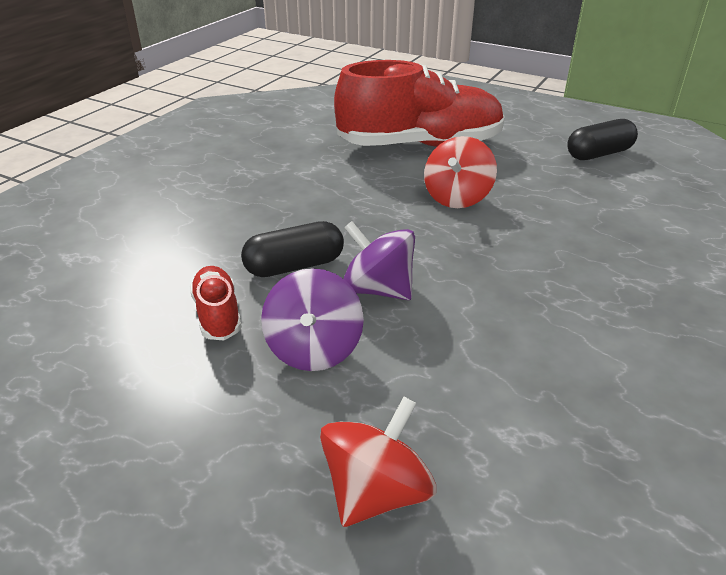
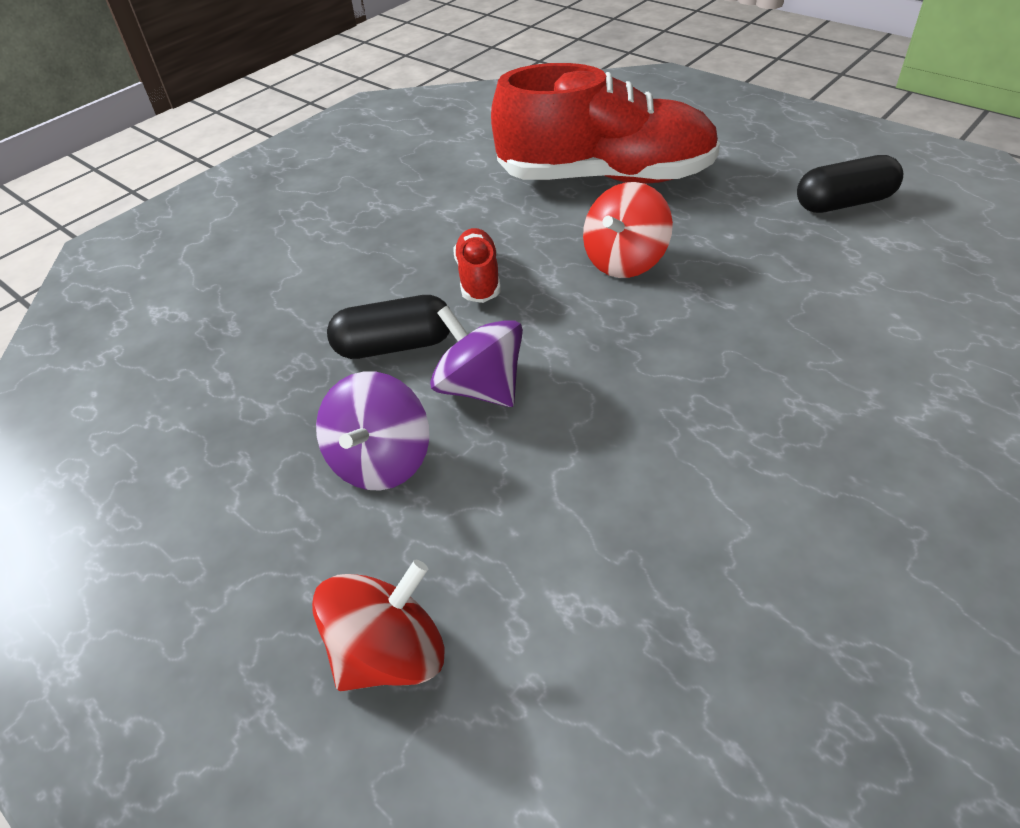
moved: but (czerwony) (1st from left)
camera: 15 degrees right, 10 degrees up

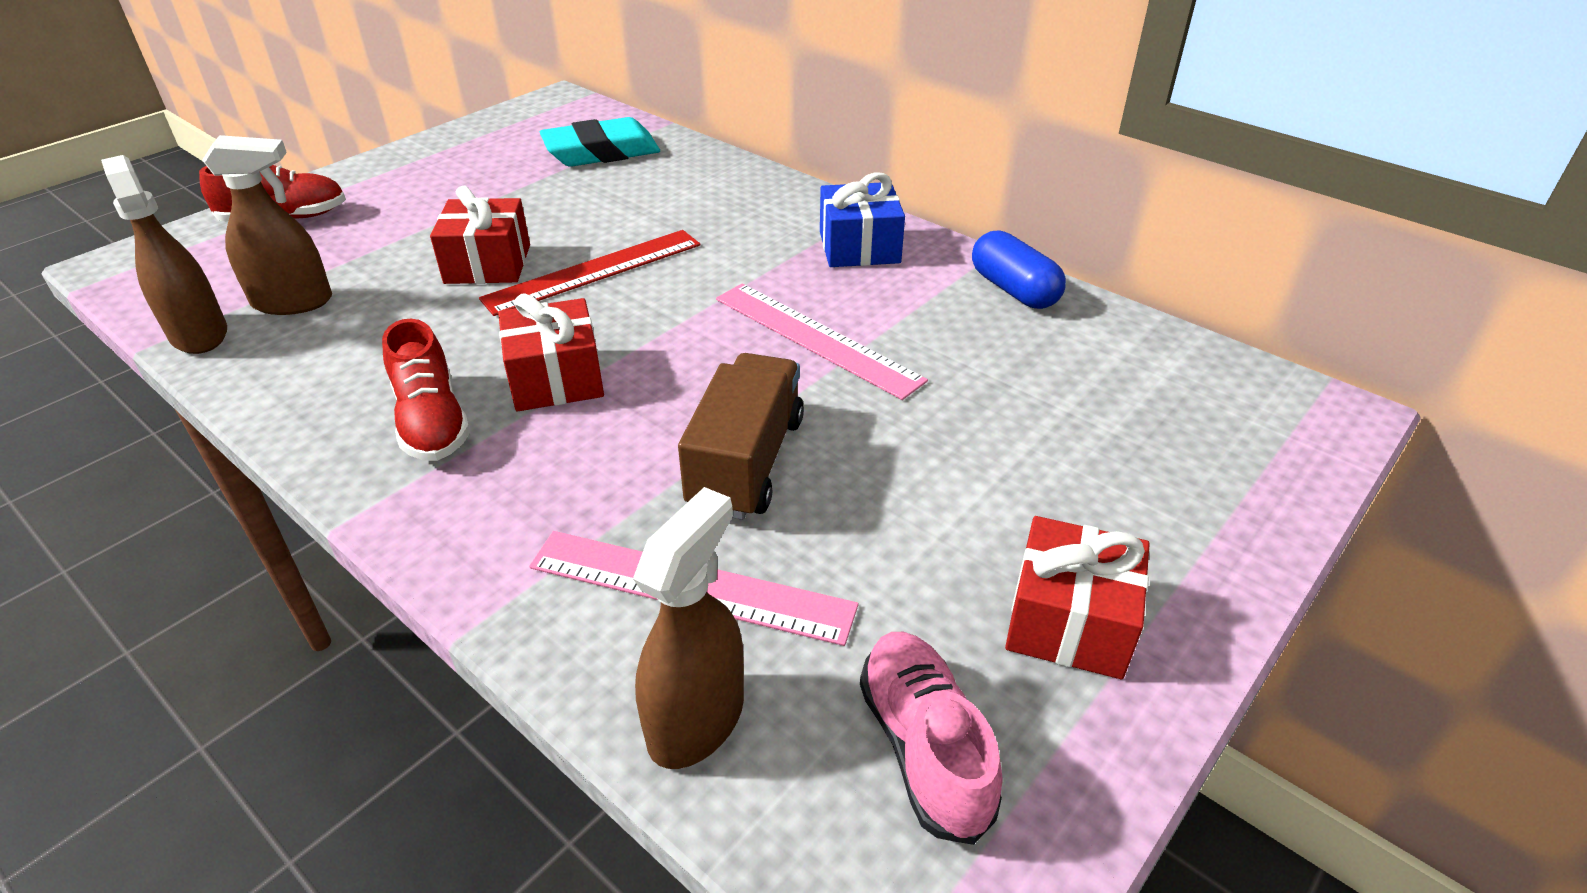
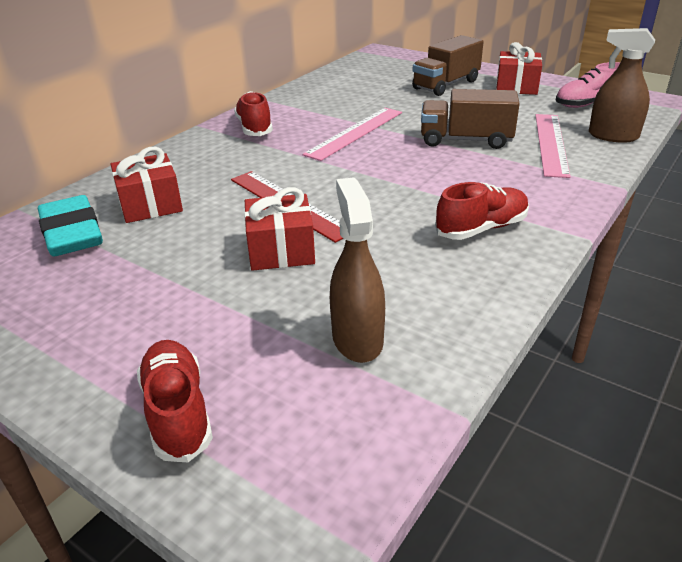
removed: spryskiwacz (brązowy) (1st from left); kapsułka (niebieski)
added: ciężarówka (brązowy) (1st from left)
moved: prezent (czerwony) (2nd from left in the first image) to prezent (czerwony) (1st from left)
replaced: prezent (niebieski) to but (czerwony) (2nd from left)
camera: 95 degrees left, 5 degrees down

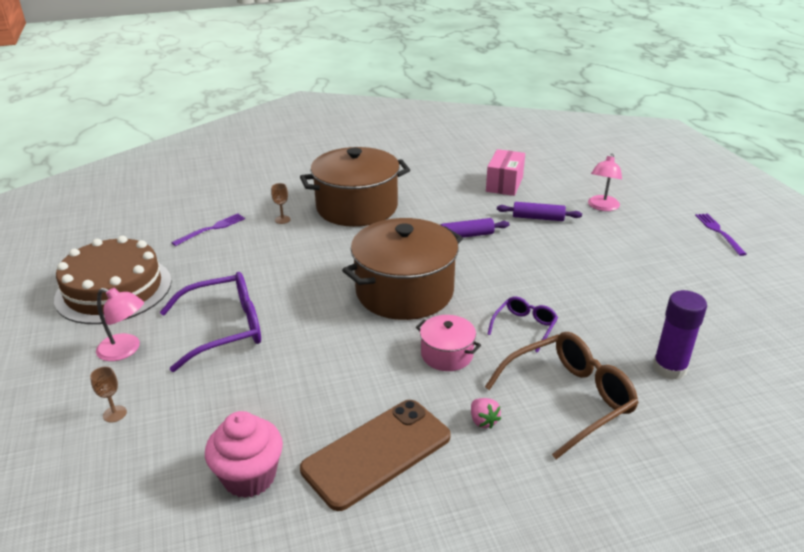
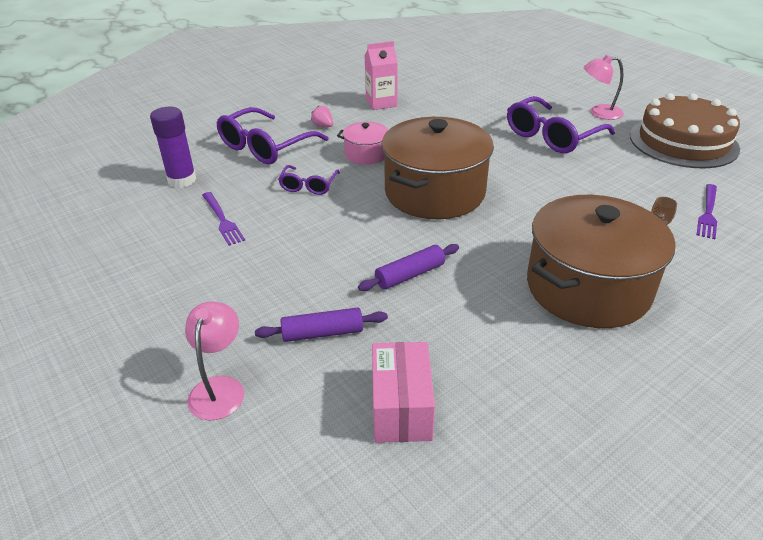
removed: kielich (brązowy) (1st from left); muffinka (różowy)
moved: widelec (fioletowy) (2nd from left in the first image) to widelec (fioletowy) (1st from left)
replaced: telefon (brązowy) to karton mleka (różowy)
recoloured: okulary (brązowy) to okulary (fioletowy) (1st from left)
camera: 160 degrees right, 5 degrees up

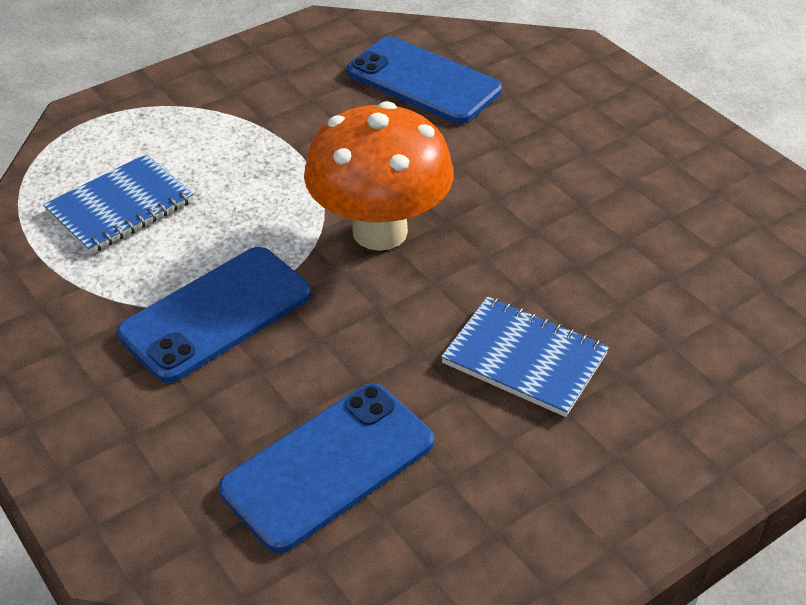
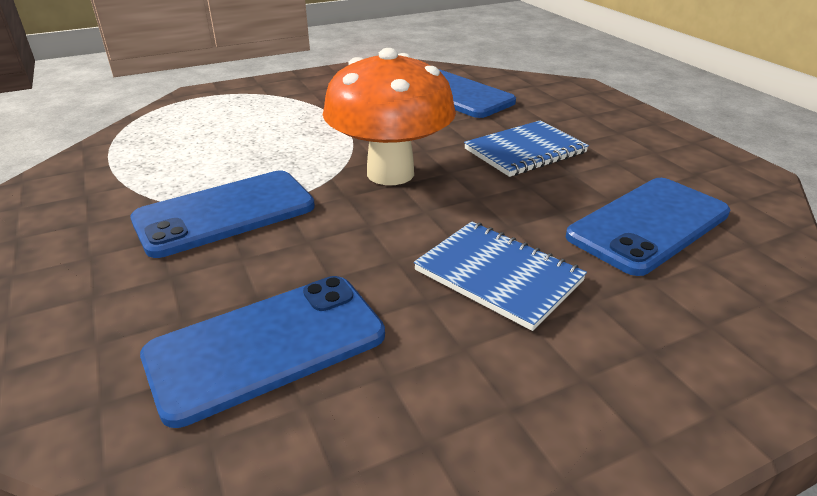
added: telefon (niebieski) (4th from left)
moved: zeszyt (niebieski) (1st from left in the first image) to zeszyt (niebieski) (2nd from left)
camera: 10 degrees right, 10 degrees down

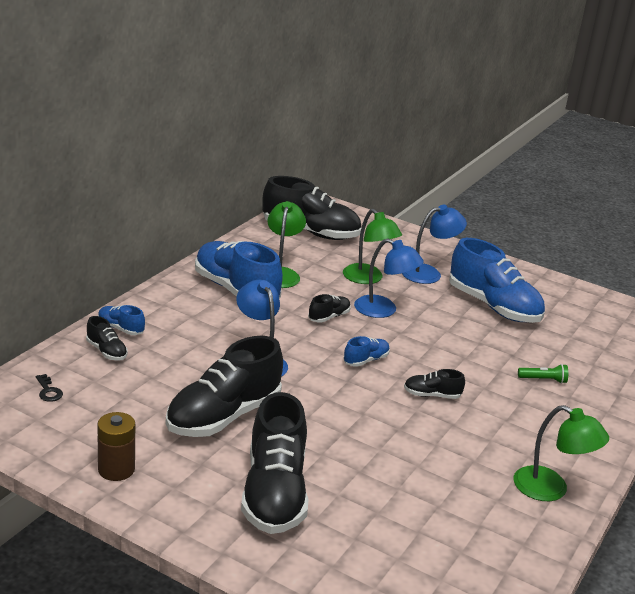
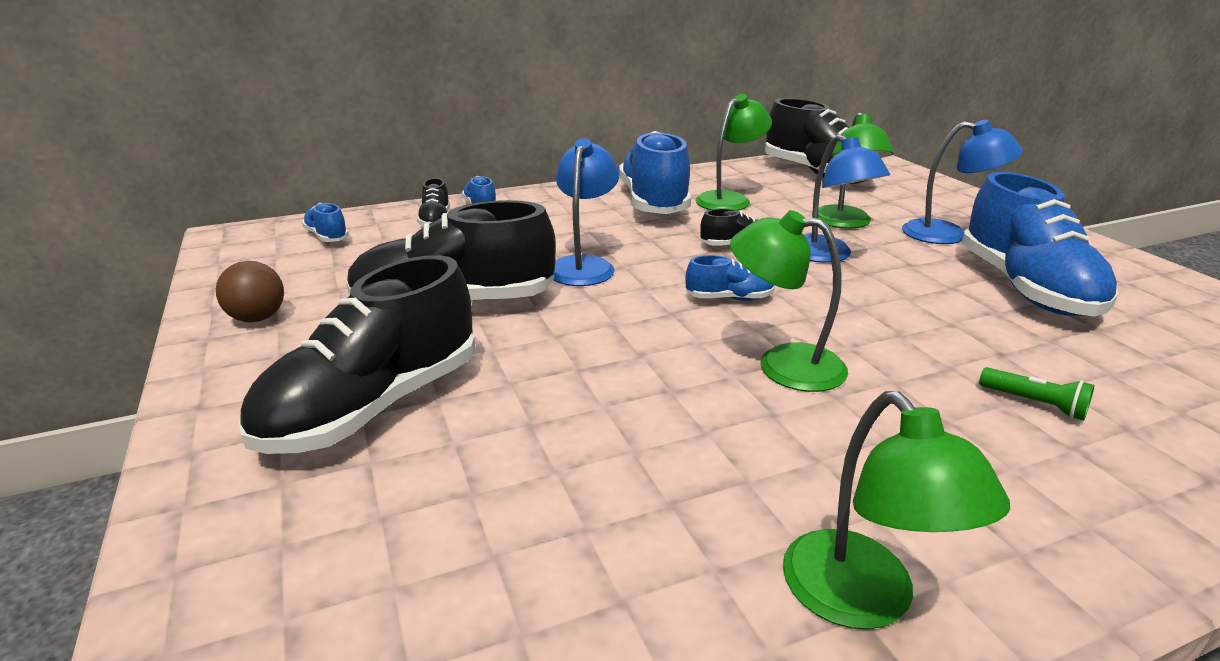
replaced: but (czarny) (6th from left) to lampka (zielony) (2nd from left); klucz (czarny) to but (niebieski) (1st from left); bateria (brązowy) to piłka (brązowy)
camera: 40 degrees right, 0 degrees up

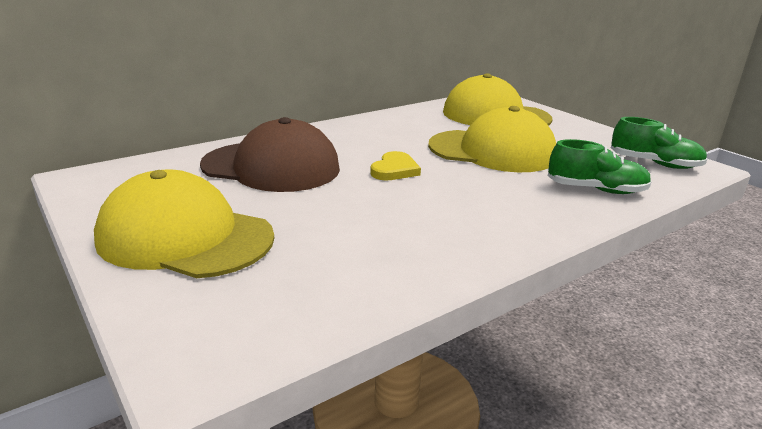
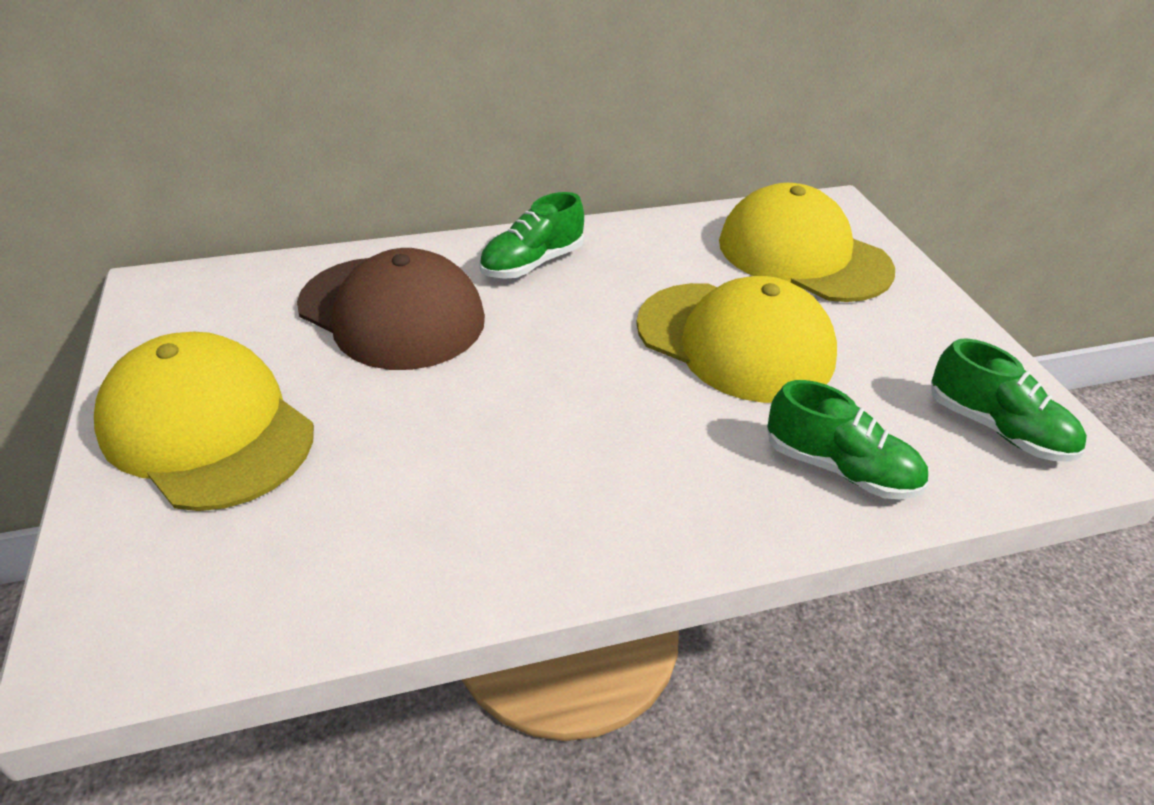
removed: serce (żółty)
added: but (zielony) (1st from left)
camera: 20 degrees right, 15 degrees up

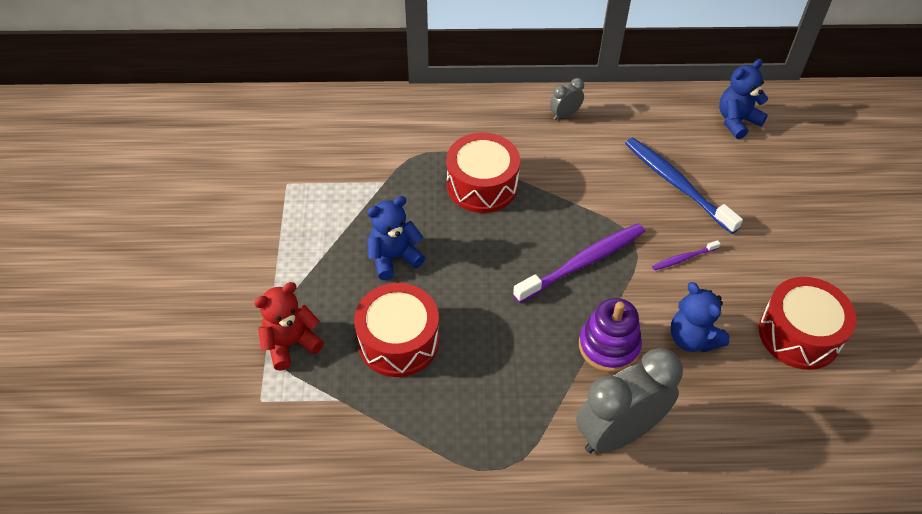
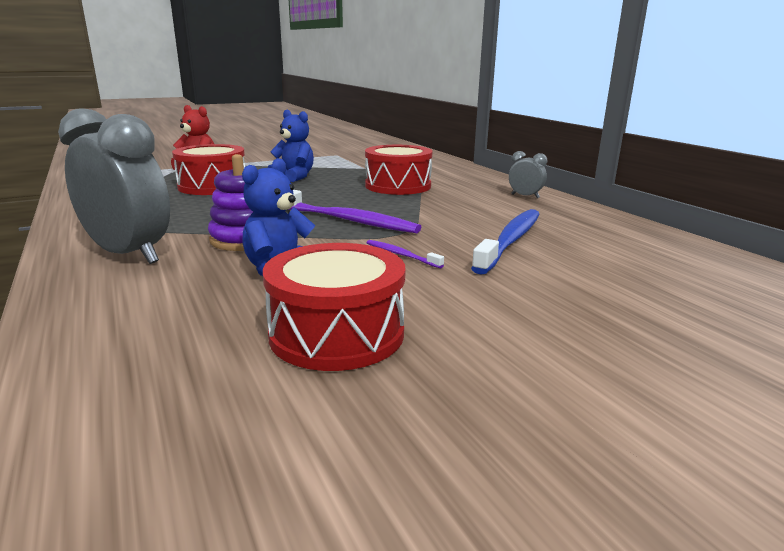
removed: miś (niebieski) (3rd from left)
camera: 65 degrees right, 30 degrees down

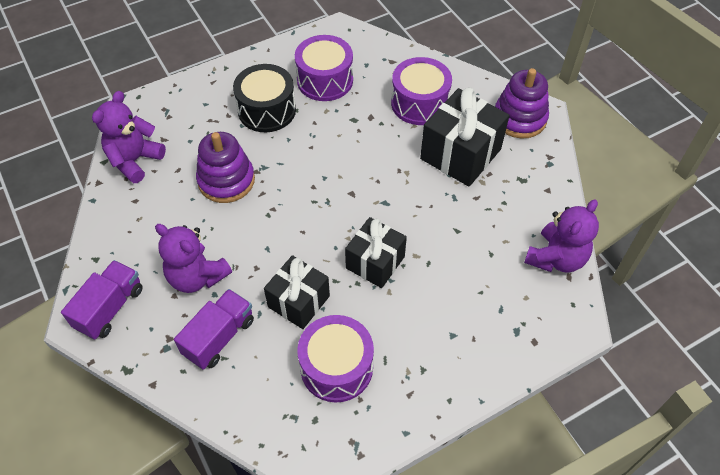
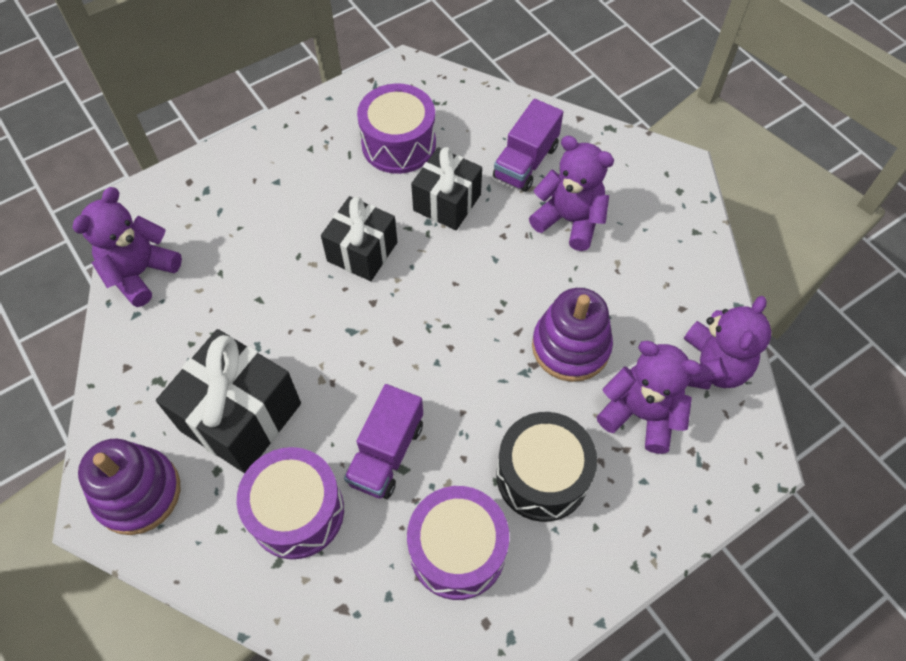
added: miś (fioletowy) (3rd from left)
moved: ciężarówka (fioletowy) (1st from left)
camera: 175 degrees right, 5 degrees up

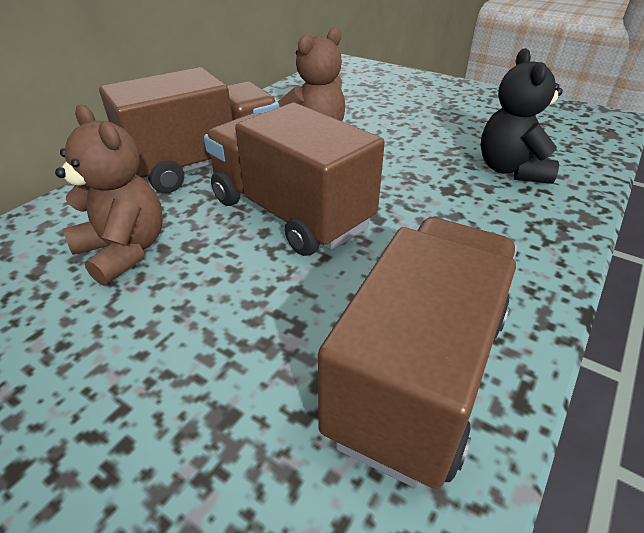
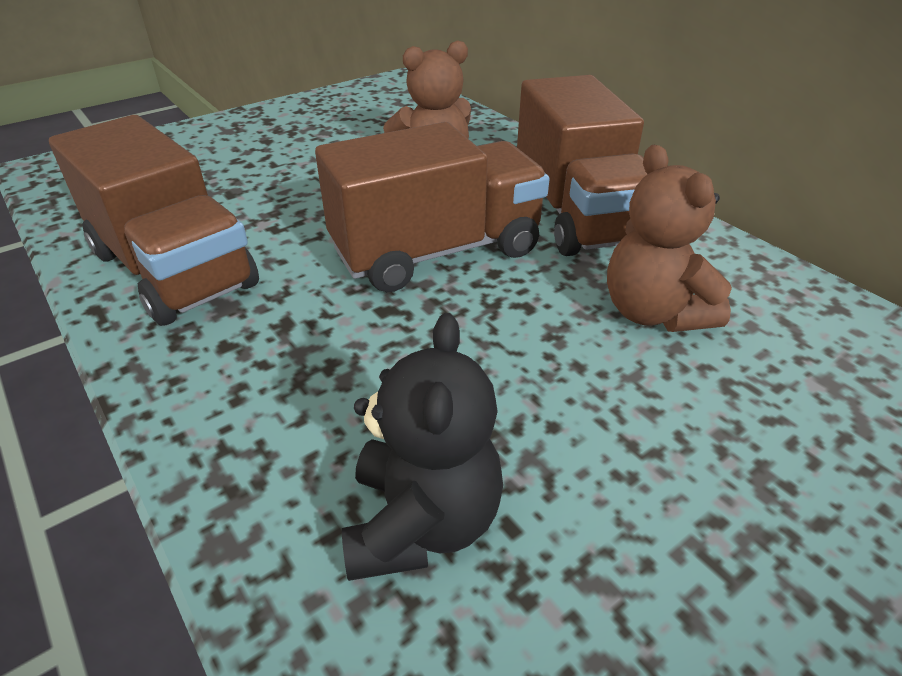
turned: miś (czarny) 75 degrees clockwise
camera: 110 degrees right, 0 degrees up

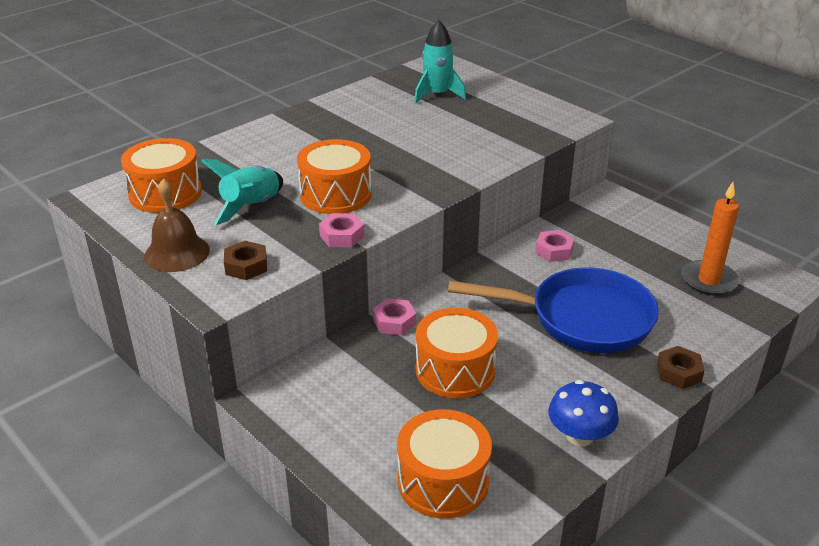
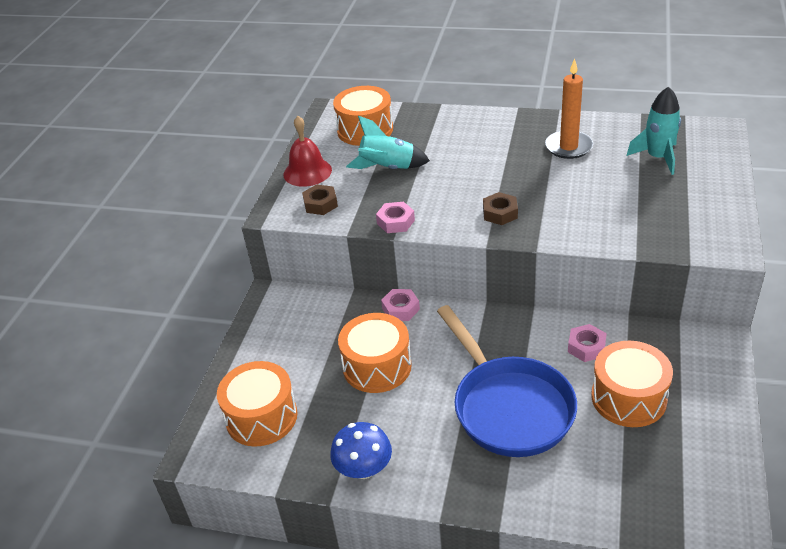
moved: bęben (pomarańczowy) (2nd from left in the first image) to bęben (pomarańczowy) (4th from left); świeca (pomarańczowy); nakrętka (brązowy) (2nd from left)
recoloured: dzwonek (brązowy) to dzwonek (czerwony)
camera: 60 degrees right, 5 degrees up

